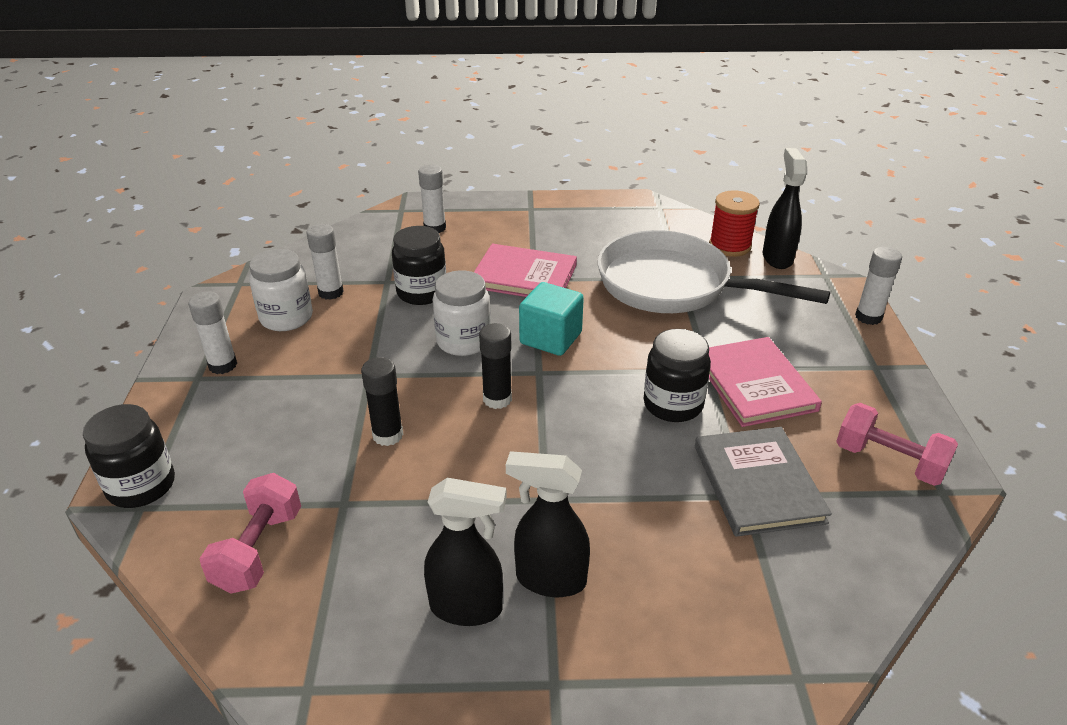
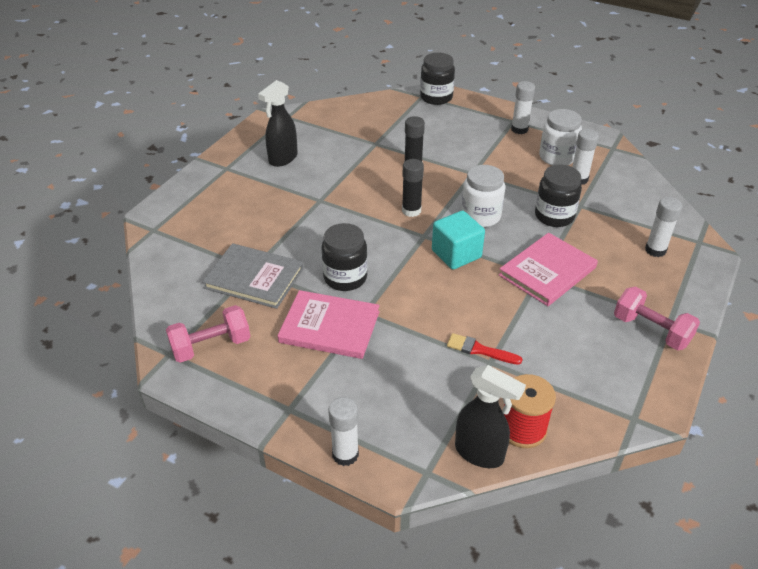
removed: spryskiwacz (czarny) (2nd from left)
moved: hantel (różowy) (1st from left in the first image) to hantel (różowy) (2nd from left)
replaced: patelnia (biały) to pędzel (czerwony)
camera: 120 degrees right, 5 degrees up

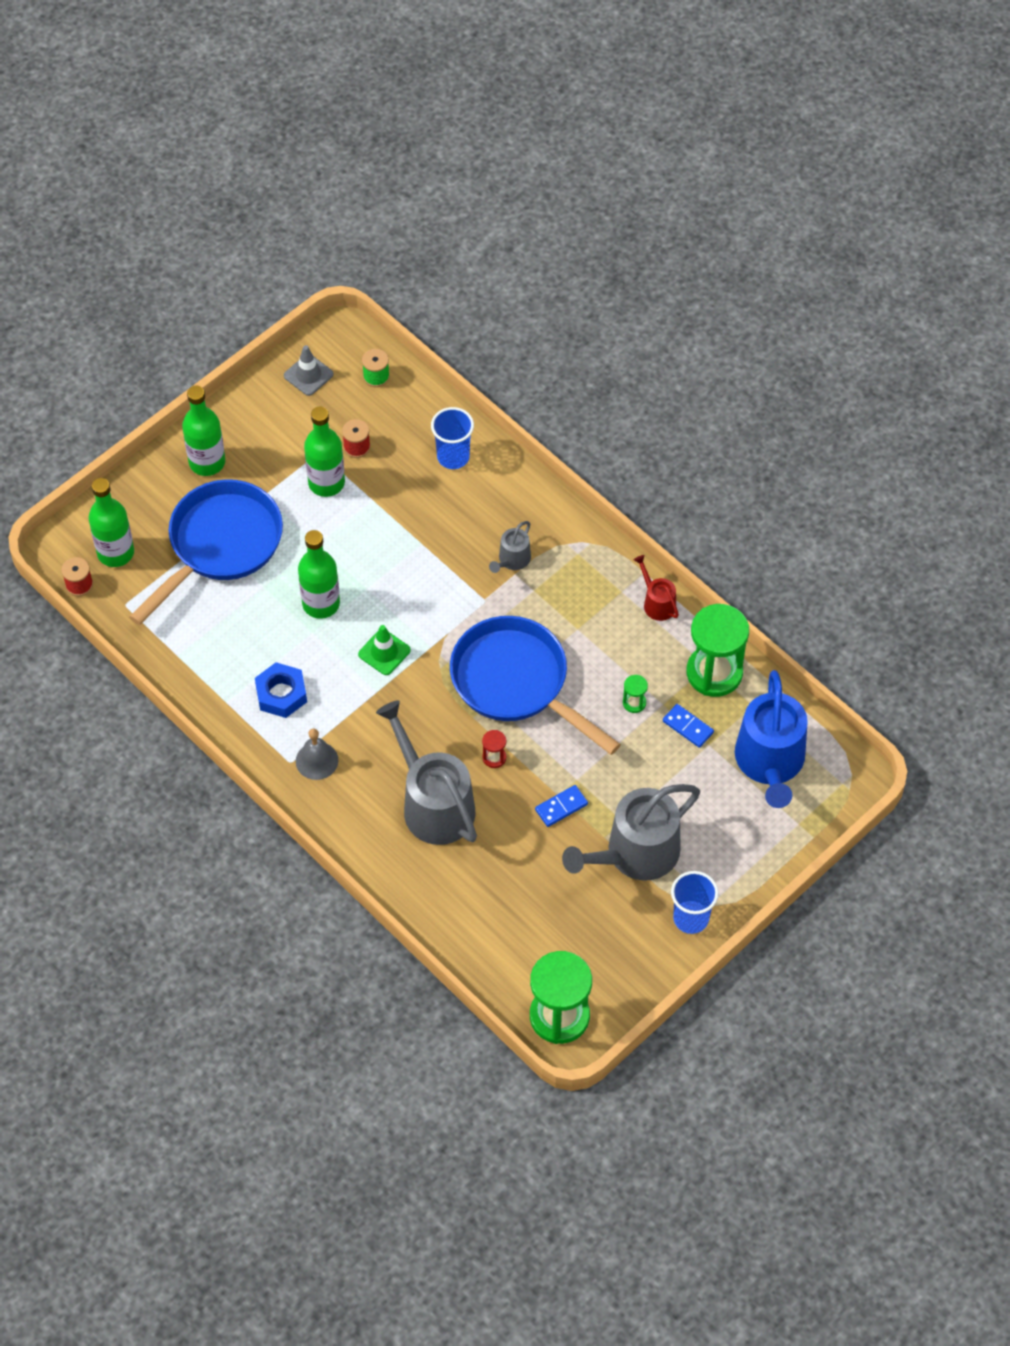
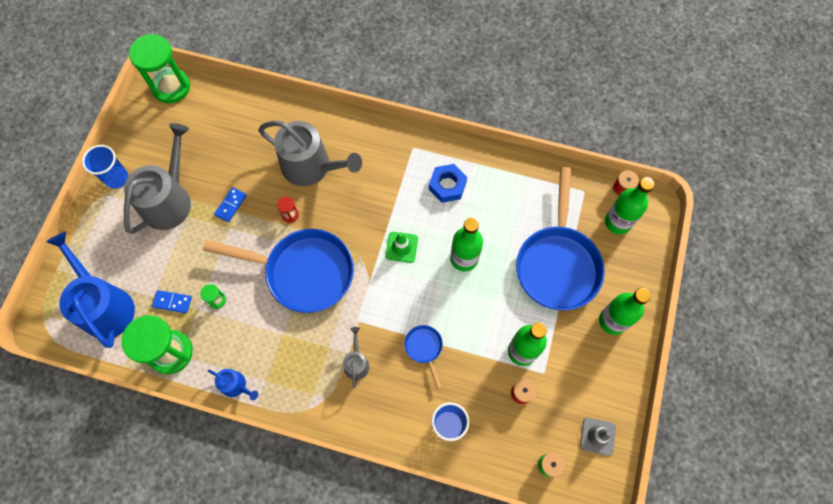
removed: dzwonek (szary)
added: patelnia (niebieski) (2nd from left)
recoloured: konewka (czerwony) to konewka (niebieski) (2nd from left)
camera: 150 degrees right, 10 degrees up

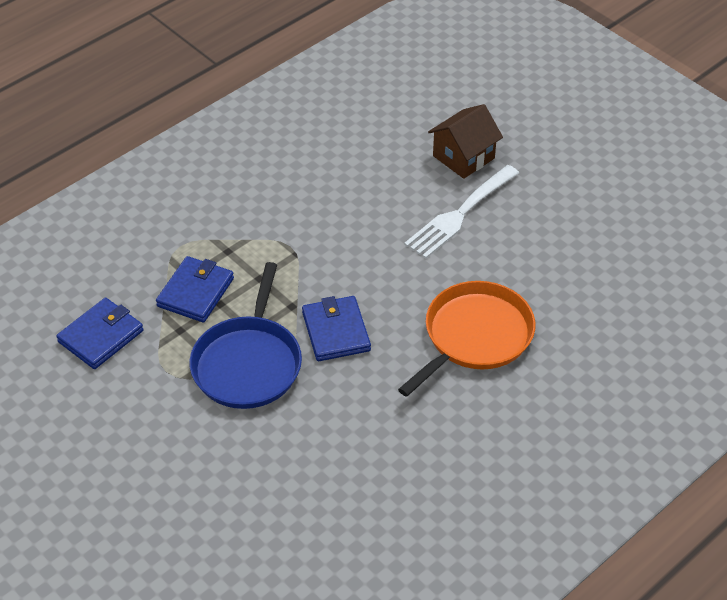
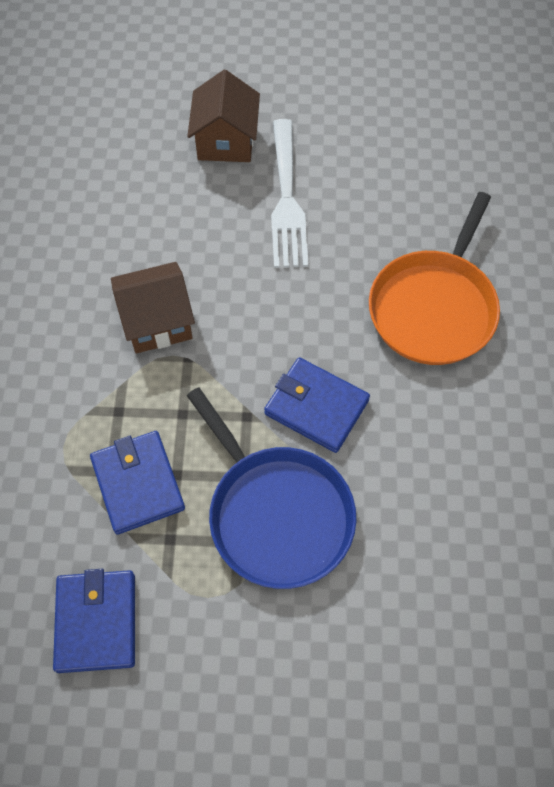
added: domek (brązowy) (1st from left)
turned: patelnia (pomarańczowy) 150 degrees counterclockwise
camera: 45 degrees left, 15 degrees up

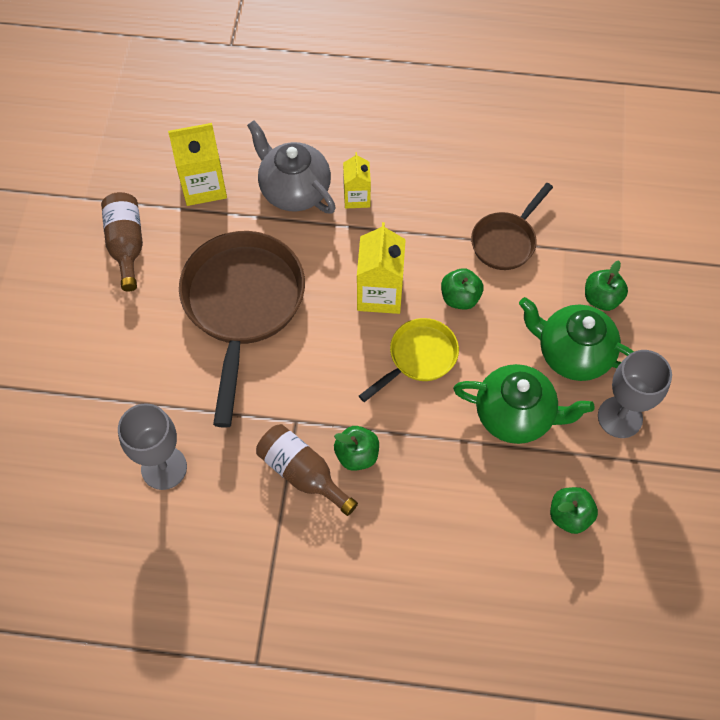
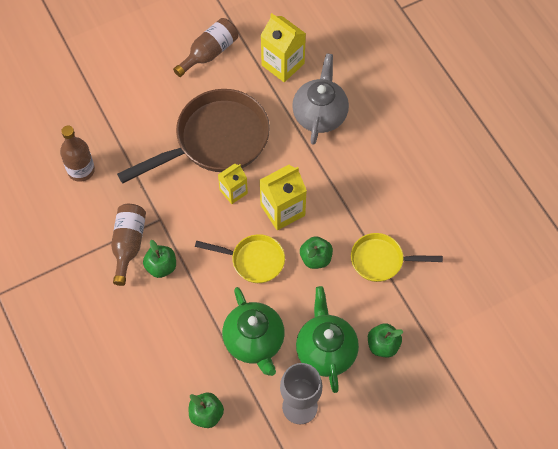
moved: karton mleka (żółty) (2nd from left in the first image) to karton mleka (żółty) (1st from left)
replaced: kielich (szary) (1st from left) to butelka (brązowy) (1st from left)
recoloured: patelnia (brązowy) (2nd from left) to patelnia (żółty) (2nd from left)
camera: 55 degrees right, 0 degrees up

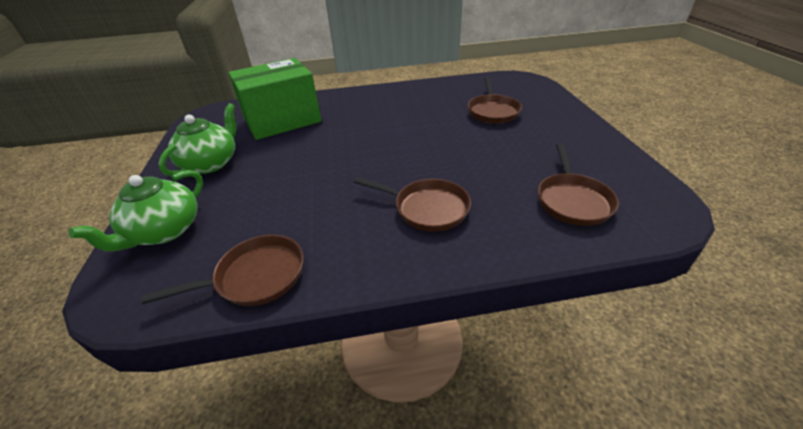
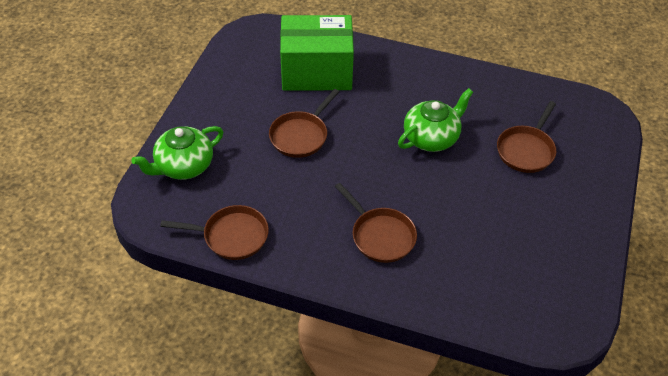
moved: imbryk (zielony) (2nd from left); patelnia (brązowy) (4th from left in the first image) to patelnia (brązowy) (2nd from left)
camera: 25 degrees right, 10 degrees up

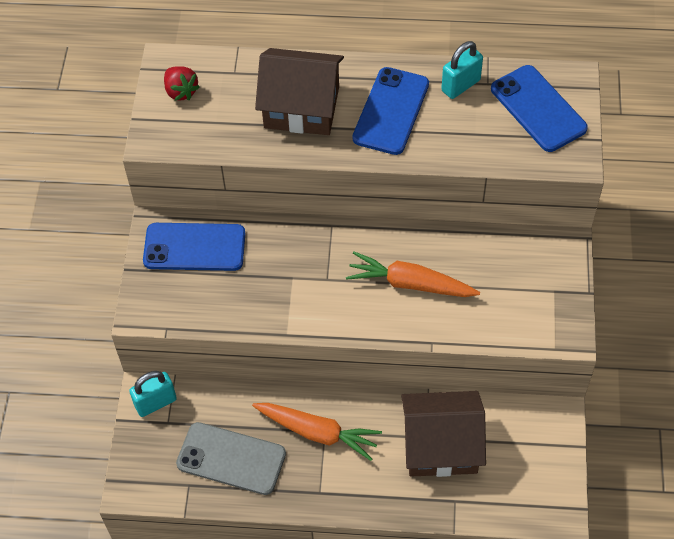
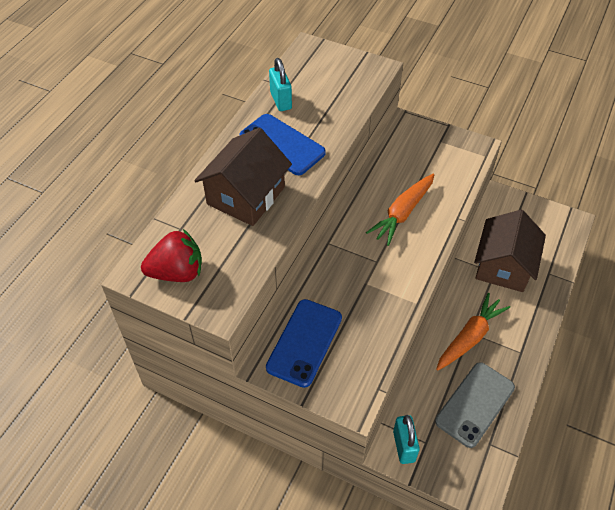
removed: telefon (niebieski) (3rd from left)
resized: truskawka (czerwony) x1.52
camera: 70 degrees left, 5 degrees down

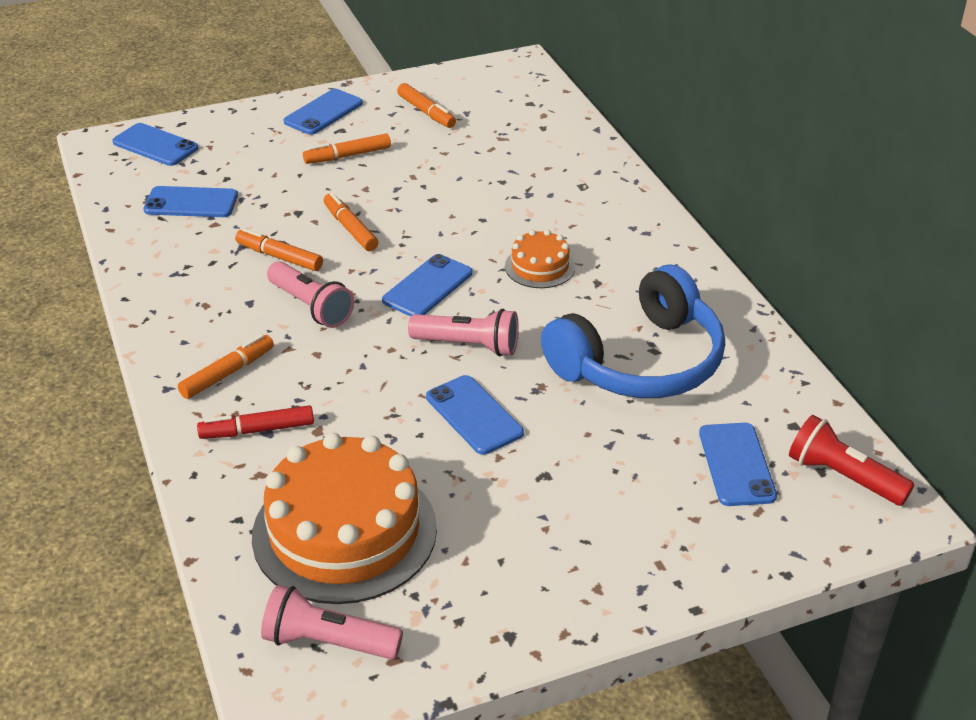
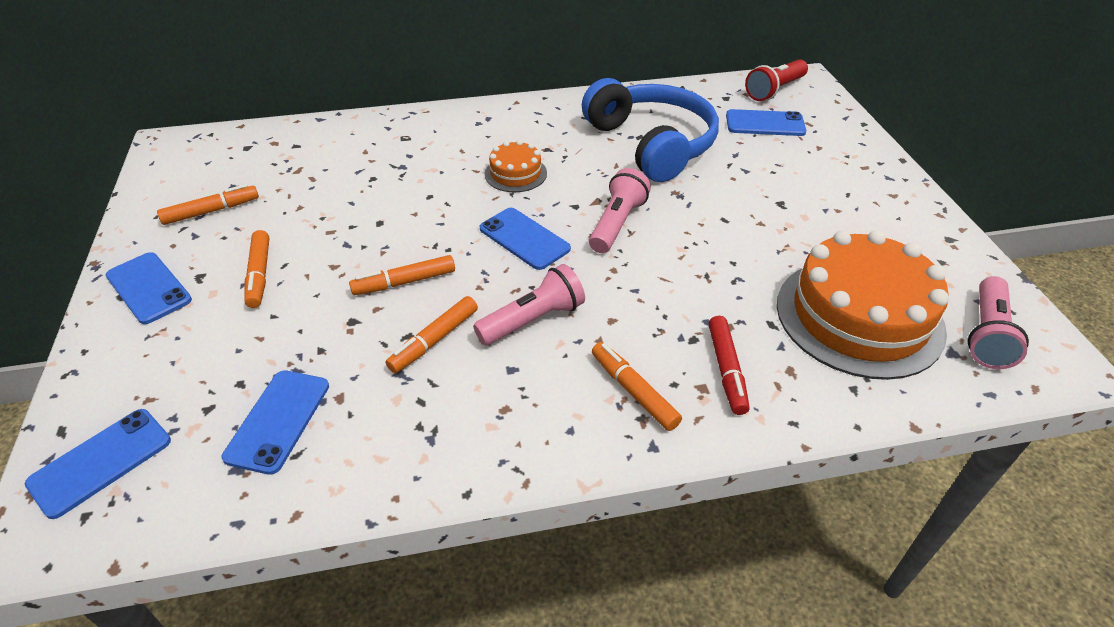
removed: telefon (niebieski) (5th from left)
camera: 80 degrees left, 5 degrees up

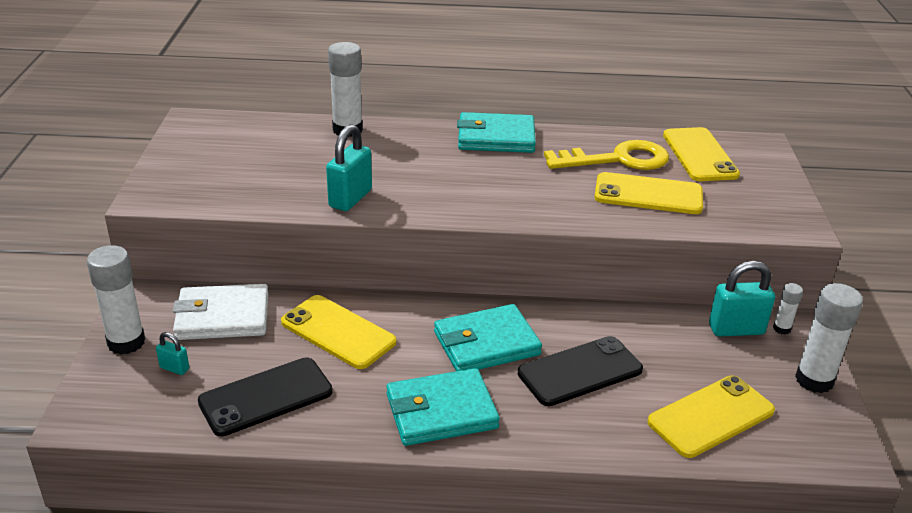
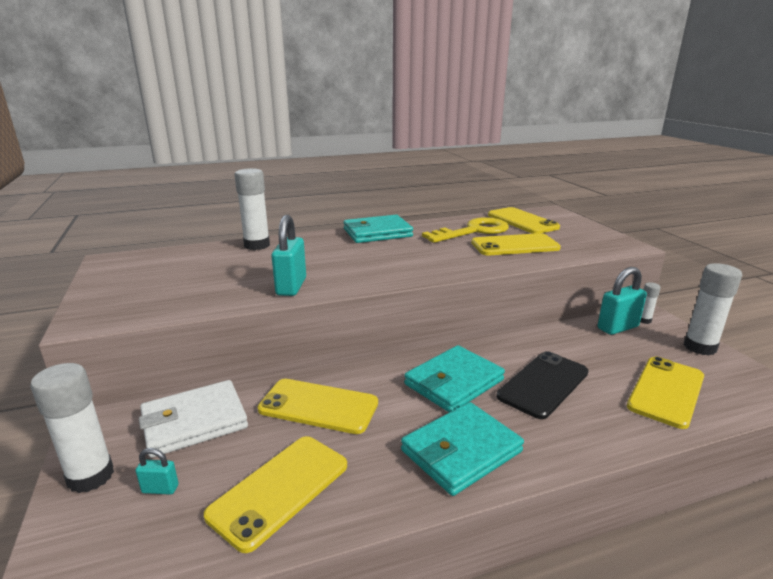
recoloured: telefon (czarny) (1st from left) to telefon (żółty) (1st from left)
camera: 20 degrees left, 10 degrees down

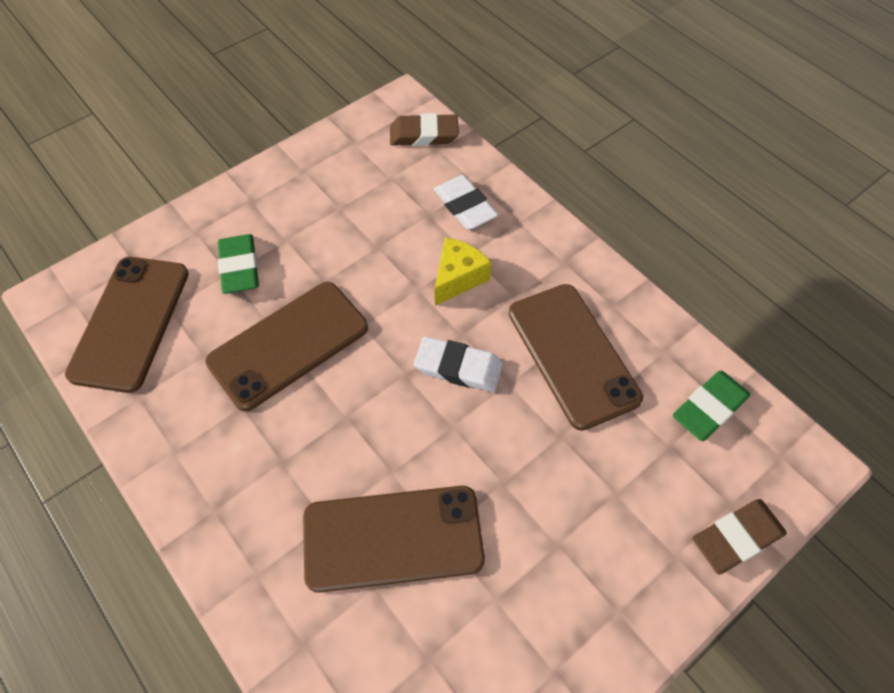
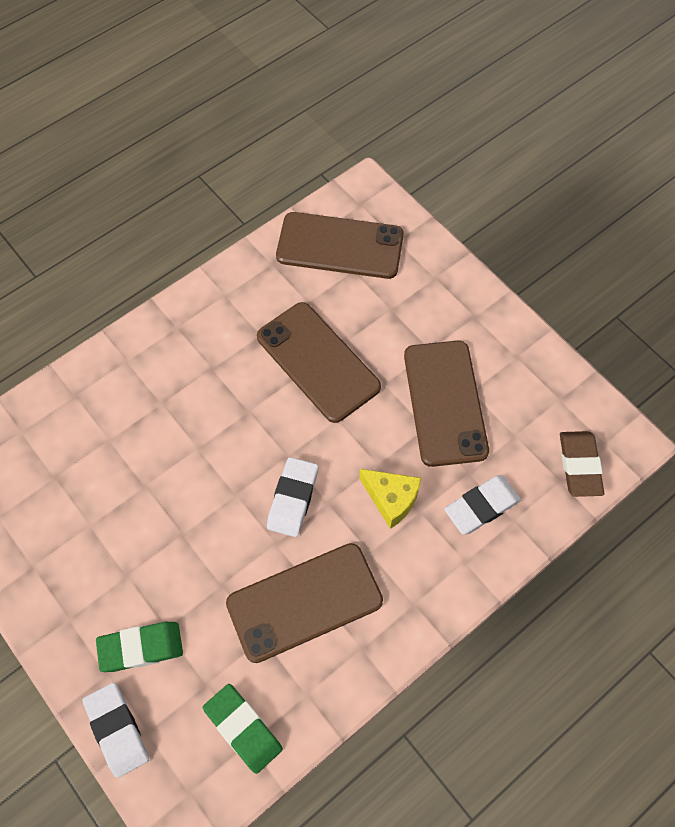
moved: gumka do mazania (zielony) (1st from left); telefon (brązowy) (3rd from left in the first image) to telefon (brązowy) (4th from left)
recoloured: gumka do mazania (brązowy) (2nd from left) to gumka do mazania (biały) (1st from left)
camera: 90 degrees right, 5 degrees up

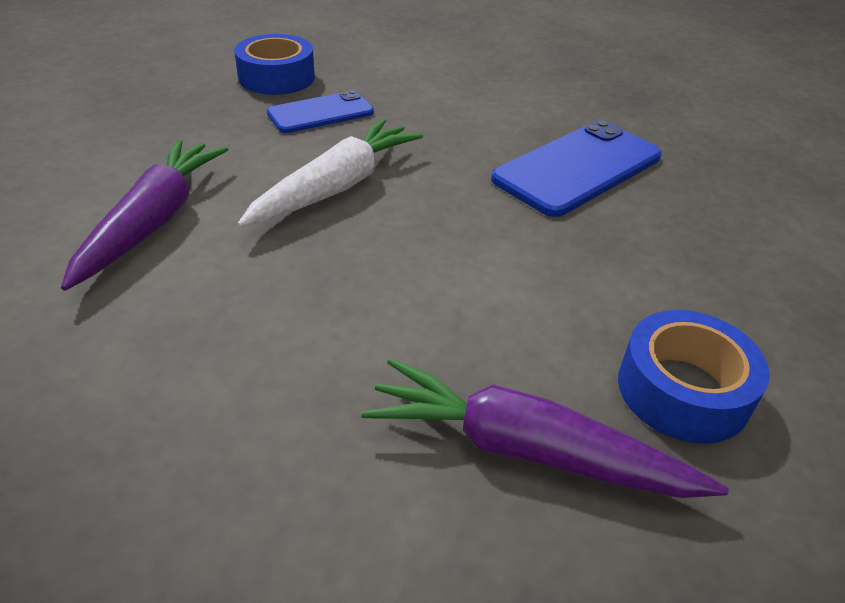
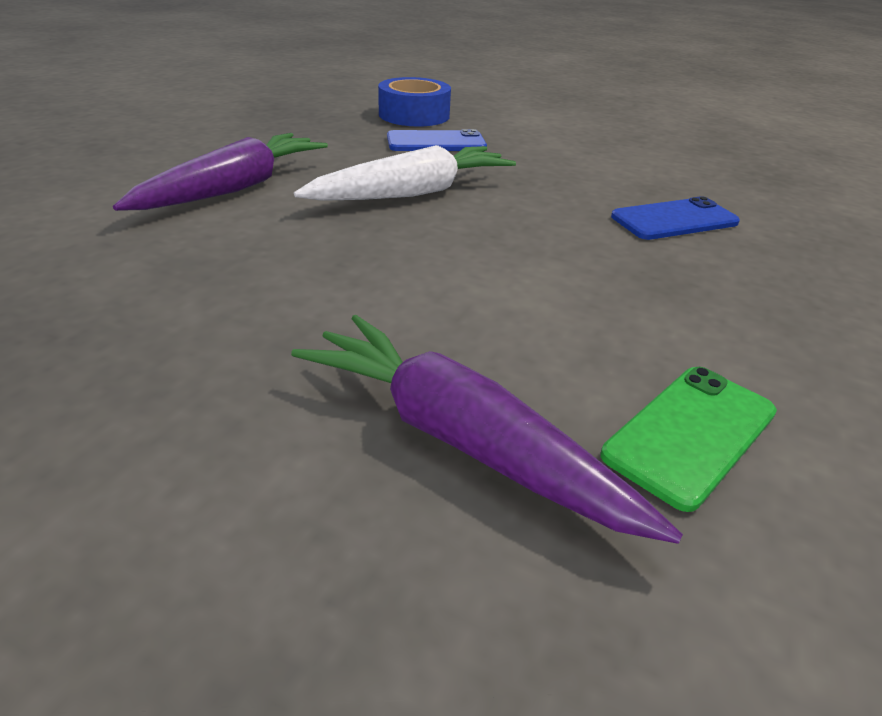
replaced: taśma klejąca (niebieski) (2nd from left) to telefon (zielony)
resized: telefon (niebieski) (2nd from left) x0.62
camera: 20 degrees right, 5 degrees down

